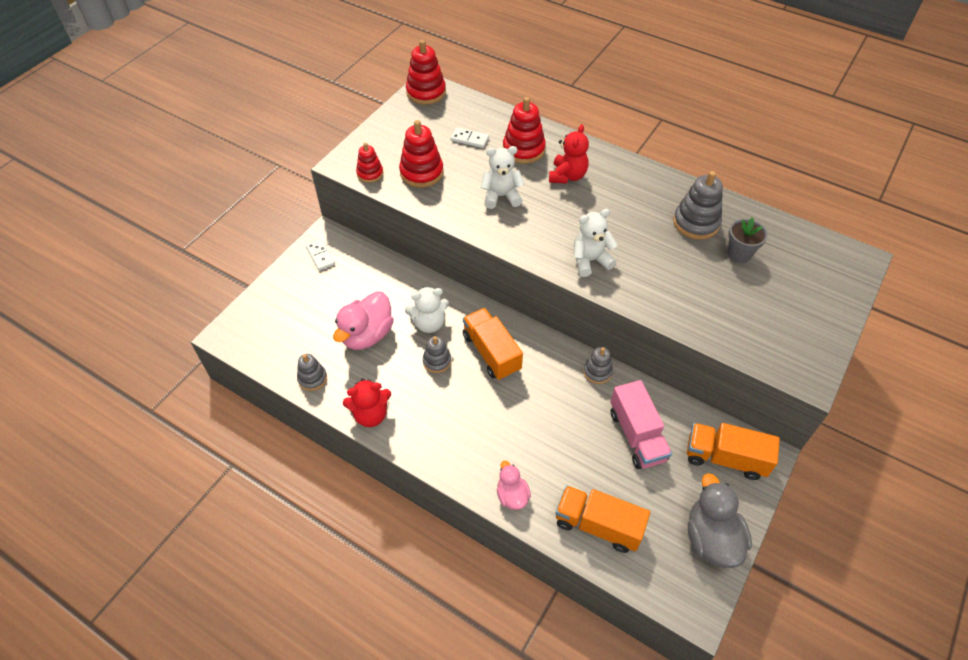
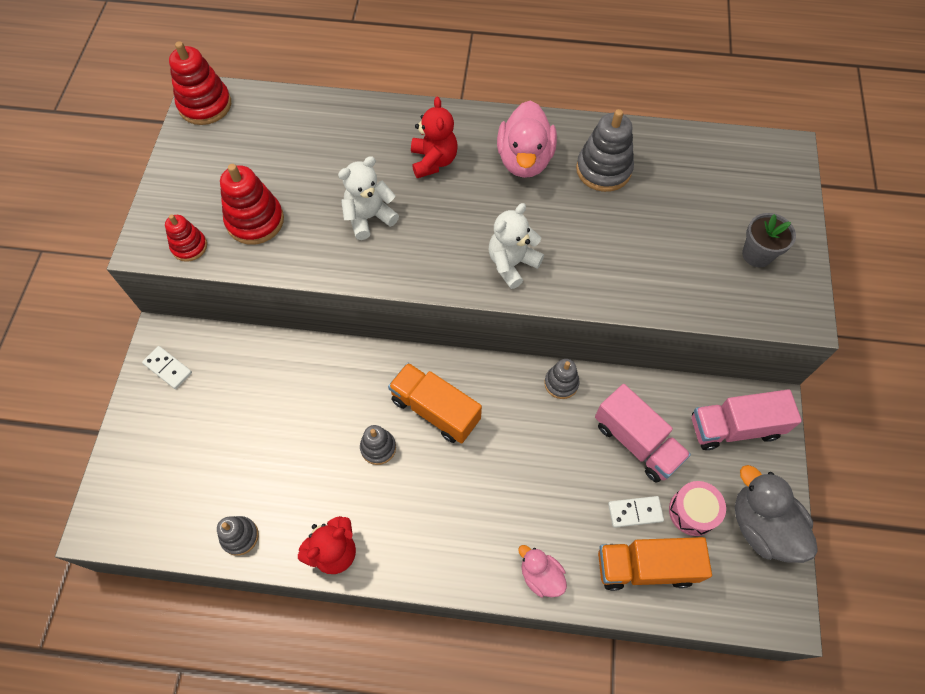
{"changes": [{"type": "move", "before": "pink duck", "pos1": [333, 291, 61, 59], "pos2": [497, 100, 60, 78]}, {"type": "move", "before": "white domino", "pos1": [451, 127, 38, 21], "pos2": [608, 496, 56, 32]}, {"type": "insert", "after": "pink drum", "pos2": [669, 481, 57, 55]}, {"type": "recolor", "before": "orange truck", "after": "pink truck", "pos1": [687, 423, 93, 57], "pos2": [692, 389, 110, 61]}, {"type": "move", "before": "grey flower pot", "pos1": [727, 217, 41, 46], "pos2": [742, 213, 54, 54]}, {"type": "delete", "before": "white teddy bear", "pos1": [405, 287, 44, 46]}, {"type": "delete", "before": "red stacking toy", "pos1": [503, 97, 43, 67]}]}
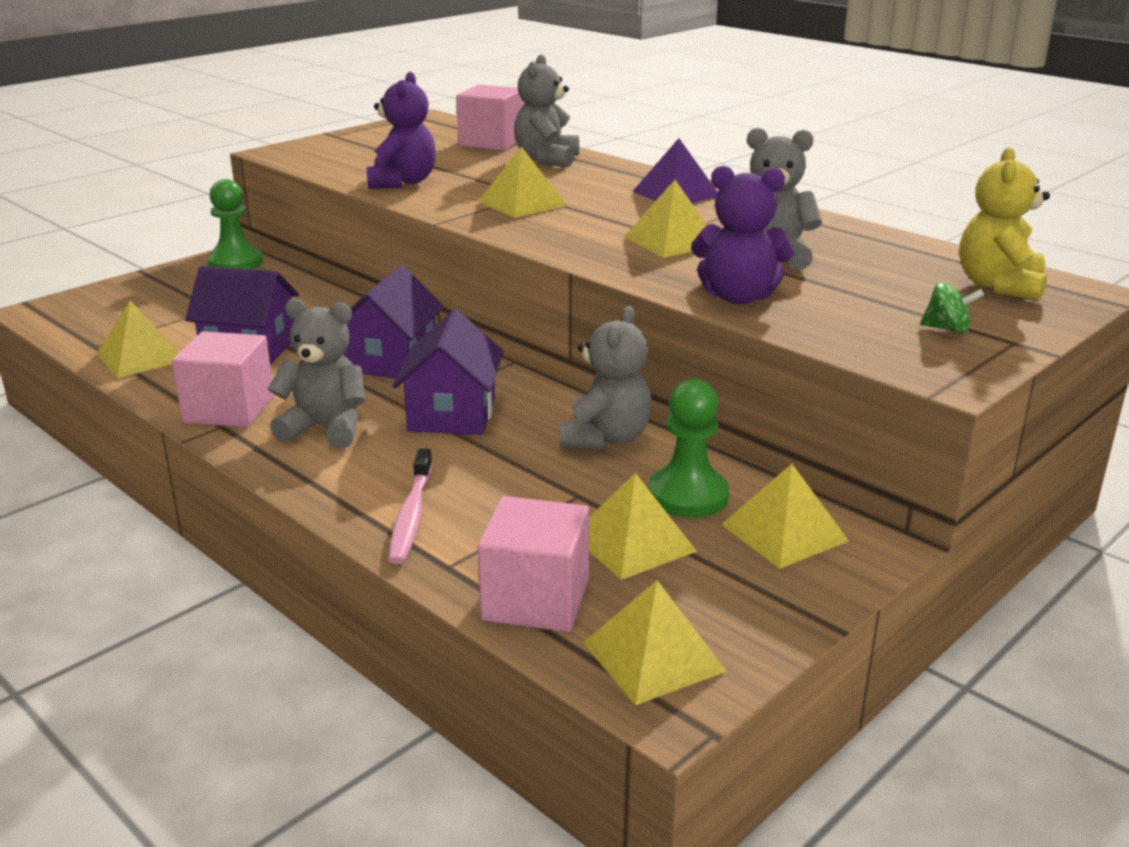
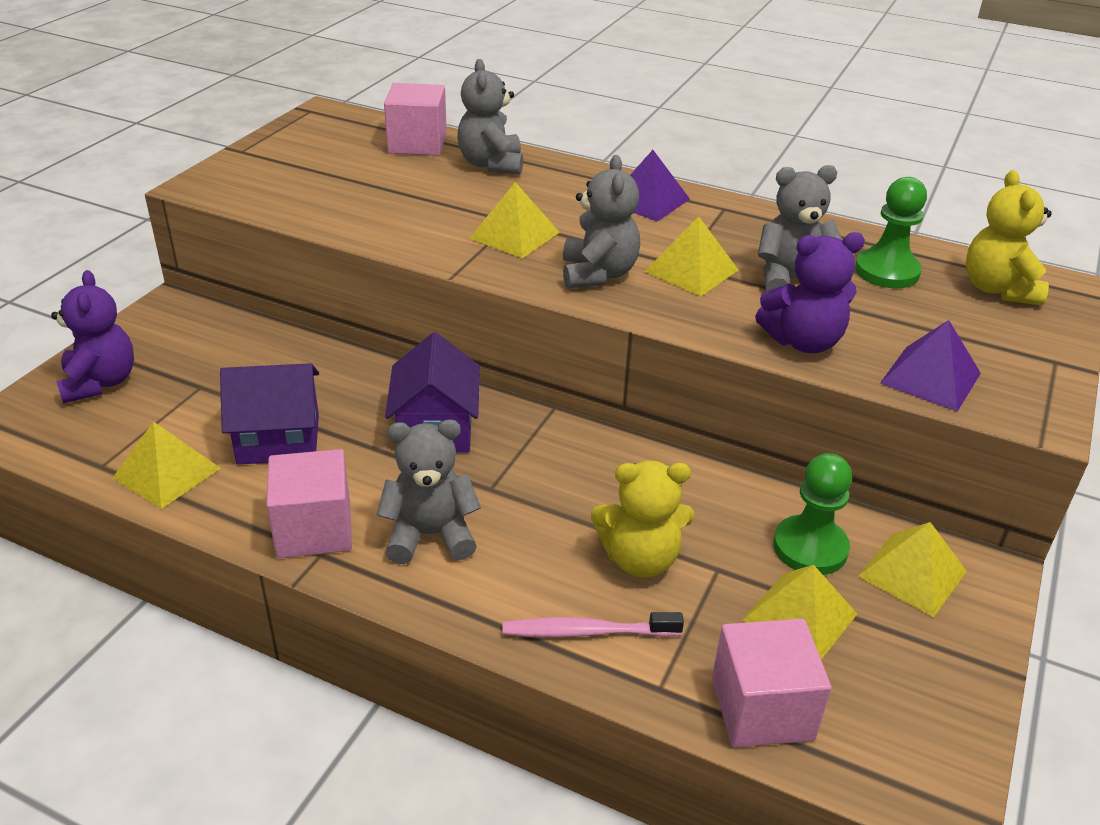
{"changes": [{"type": "move", "before": "purple teddy bear", "pos1": [366, 72, 70, 117], "pos2": [51, 270, 83, 133]}, {"type": "rotate", "before": "pink toothbrush", "pos1": [388, 449, 44, 115], "pos2": [502, 612, 182, 25], "turn": 105}, {"type": "move", "before": "grey teddy bear", "pos1": [560, 306, 92, 144], "pos2": [563, 155, 77, 134]}, {"type": "insert", "after": "yellow teddy bear", "pos2": [591, 460, 103, 118]}, {"type": "move", "before": "green pawn", "pos1": [207, 179, 56, 91], "pos2": [855, 177, 72, 111]}, {"type": "insert", "after": "purple pyramid", "pos2": [880, 320, 101, 92]}, {"type": "delete", "before": "purple house", "pos1": [393, 309, 111, 126]}, {"type": "delete", "before": "yellow pyramid", "pos1": [583, 580, 144, 125]}, {"type": "delete", "before": "green spinning top", "pos1": [920, 282, 64, 52]}]}
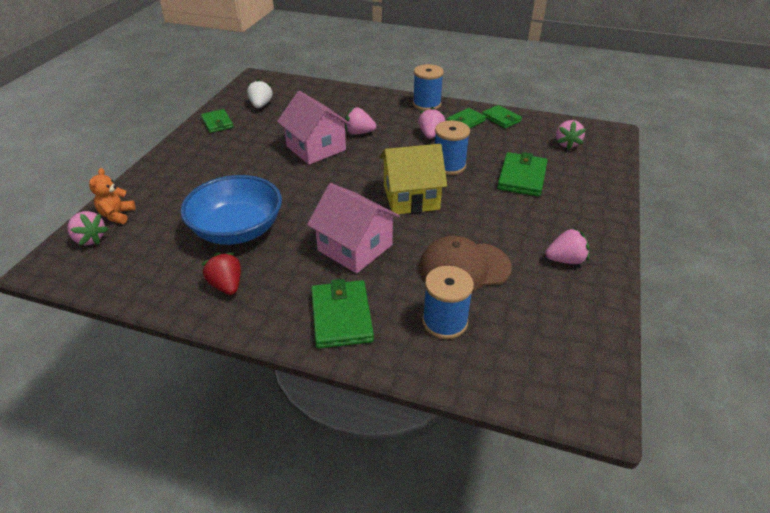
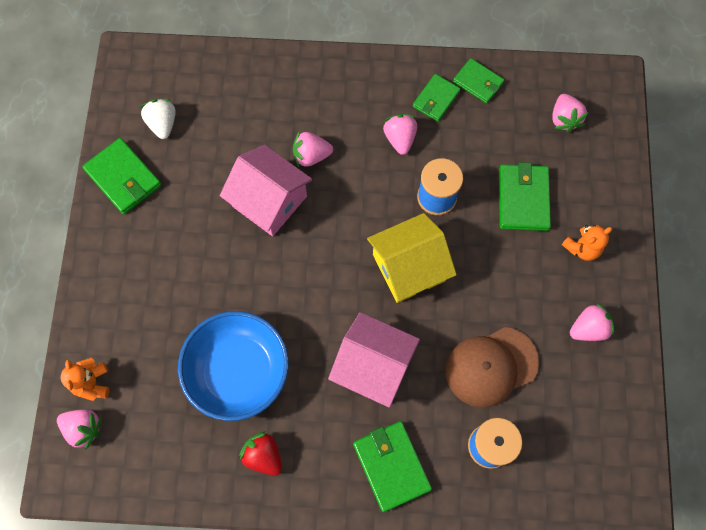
{"changes": [{"type": "resize", "before": "green wallet", "pos1": [201, 109, 32, 24], "pos2": [82, 138, 79, 77], "scale": 1.52}, {"type": "insert", "after": "orange teddy bear", "pos2": [561, 225, 51, 36]}, {"type": "delete", "before": "blue spool", "pos1": [413, 64, 31, 47]}]}
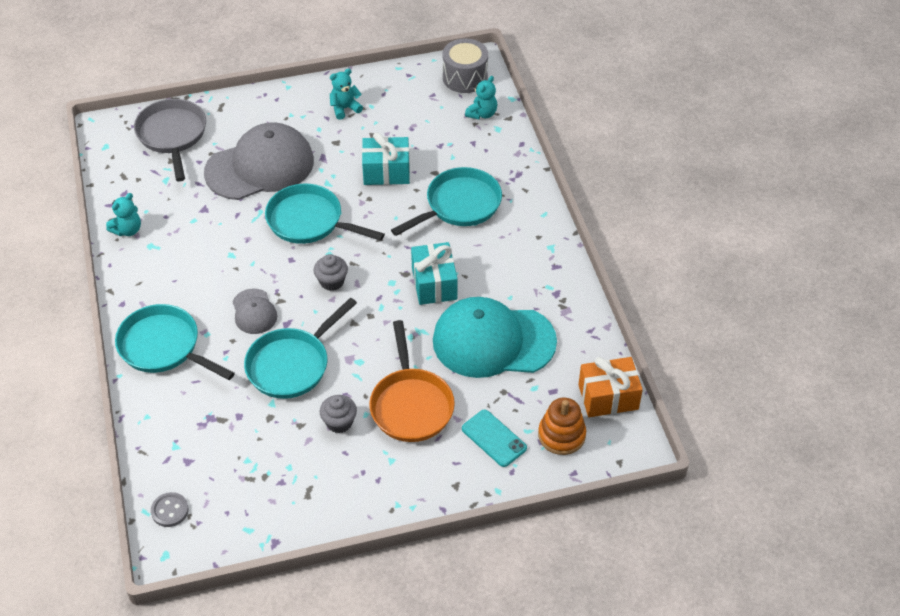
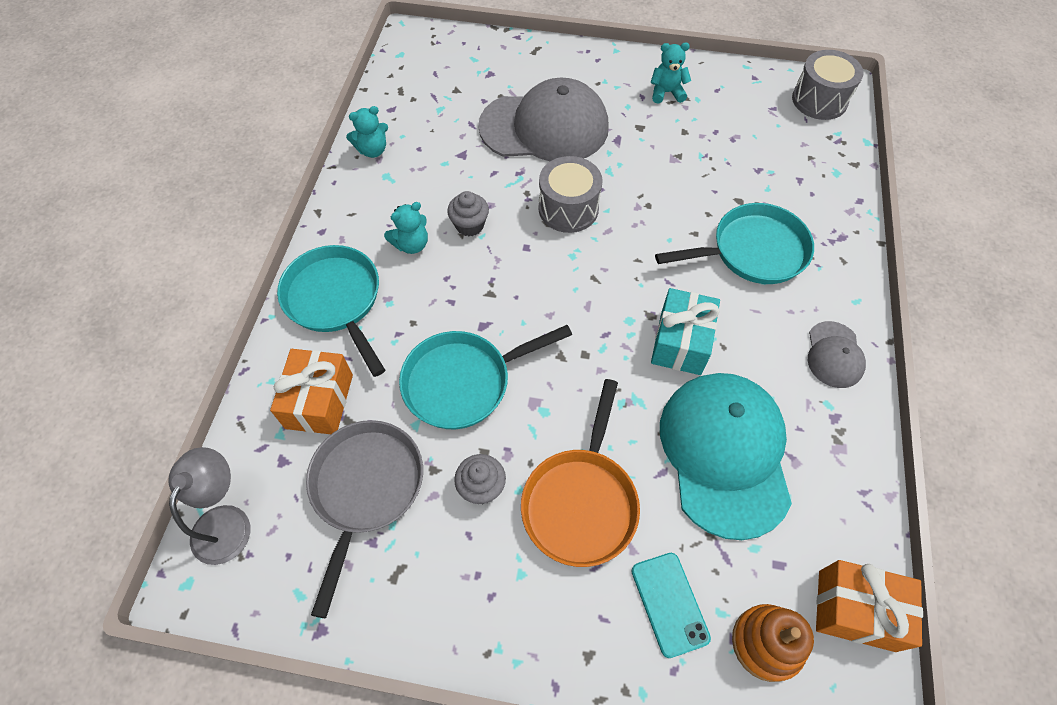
{"changes": [{"type": "replace", "before": "grey button", "after": "grey lamp", "pos1": [151, 492, 38, 35], "pos2": [168, 447, 82, 118]}, {"type": "insert", "after": "orange gift", "pos2": [270, 349, 83, 85]}, {"type": "move", "before": "grey pan", "pos1": [134, 99, 72, 83], "pos2": [306, 420, 117, 198]}, {"type": "move", "before": "turquoise teddy bear", "pos1": [465, 76, 32, 43], "pos2": [384, 202, 44, 52]}, {"type": "move", "before": "grey cupcake", "pos1": [314, 254, 34, 37], "pos2": [447, 191, 42, 45]}, {"type": "replace", "before": "turquoise pan", "after": "grey drum", "pos1": [265, 184, 120, 60], "pos2": [539, 156, 63, 77]}, {"type": "rotate", "before": "turquoise cap", "pos1": [433, 297, 124, 81], "pos2": [660, 373, 132, 167], "turn": 60}, {"type": "move", "before": "grey cap", "pos1": [232, 288, 45, 46], "pos2": [808, 321, 58, 67]}, {"type": "delete", "before": "turquoise gift", "pos1": [362, 132, 48, 53]}]}
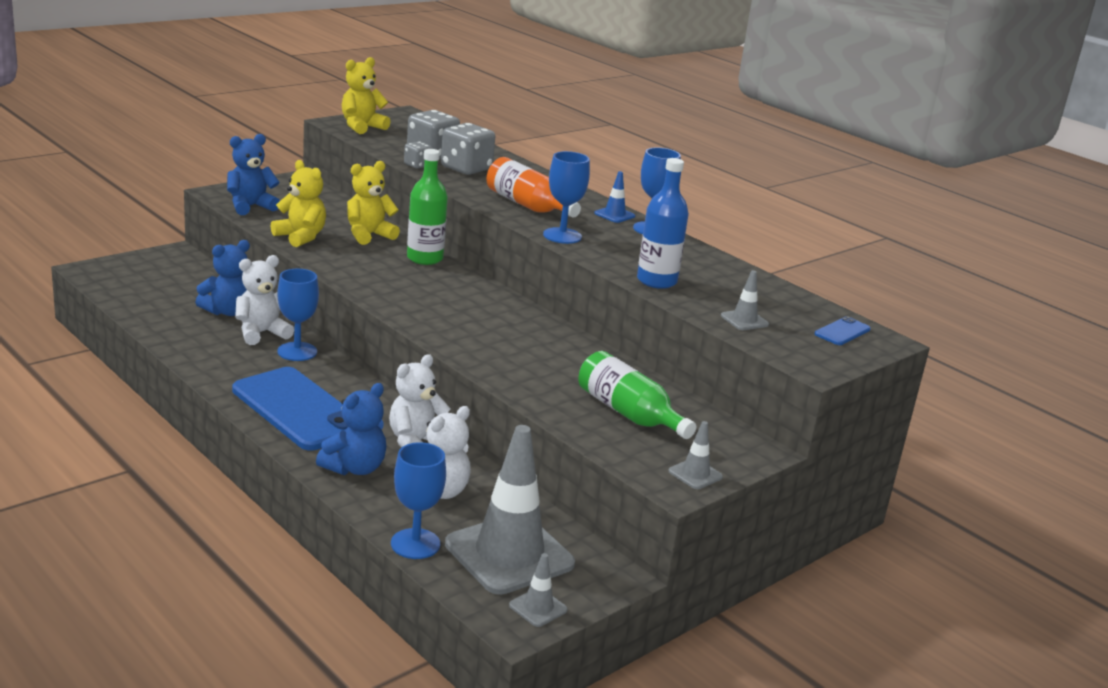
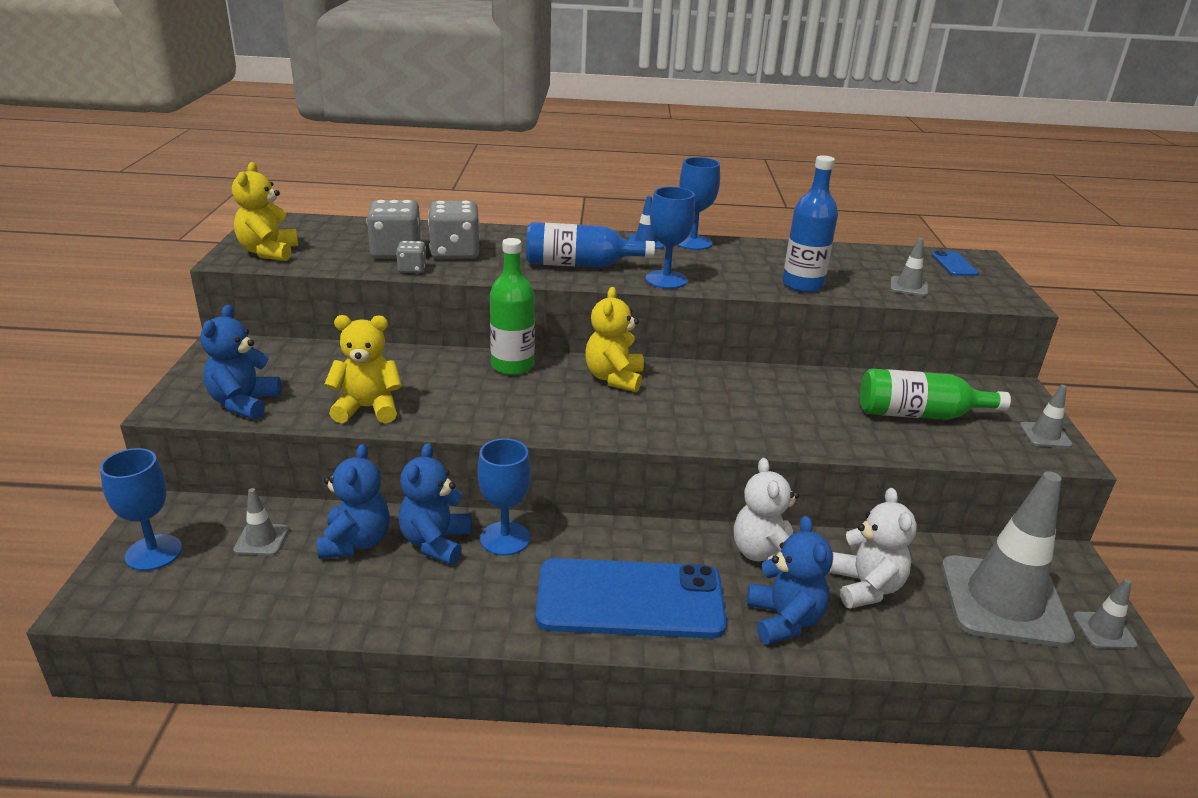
{"changes": [{"type": "move", "before": "blue goblet", "pos1": [391, 442, 55, 117], "pos2": [100, 448, 82, 123]}, {"type": "insert", "after": "grey traffic cone", "pos2": [233, 488, 56, 68]}, {"type": "recolor", "before": "white teddy bear", "after": "blue teddy bear", "pos1": [235, 255, 59, 90], "pos2": [399, 443, 73, 122]}, {"type": "recolor", "before": "orange bottle", "after": "blue bottle", "pos1": [487, 157, 94, 61], "pos2": [526, 222, 129, 46]}, {"type": "move", "before": "yellow teddy bear", "pos1": [347, 161, 53, 84], "pos2": [585, 287, 59, 105]}]}
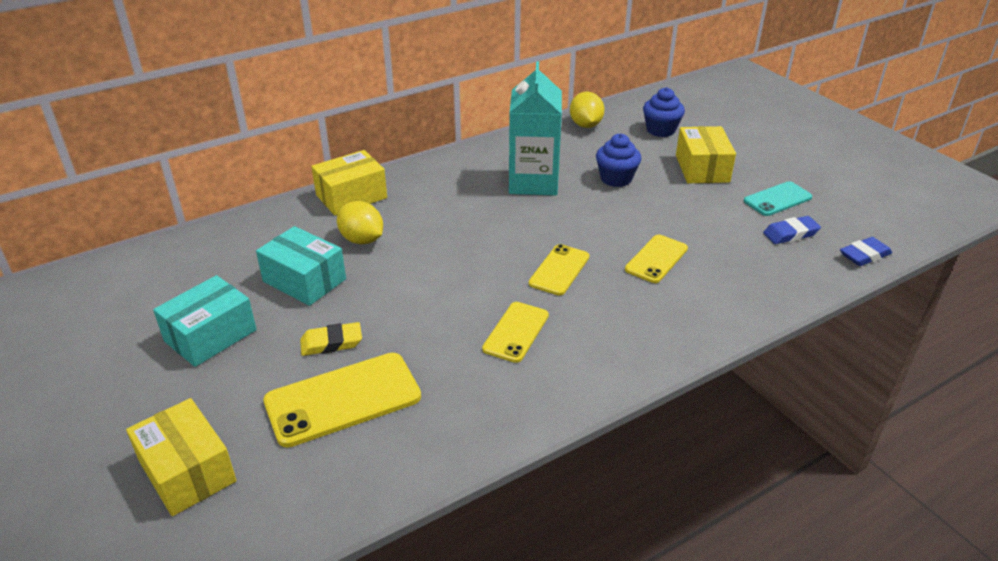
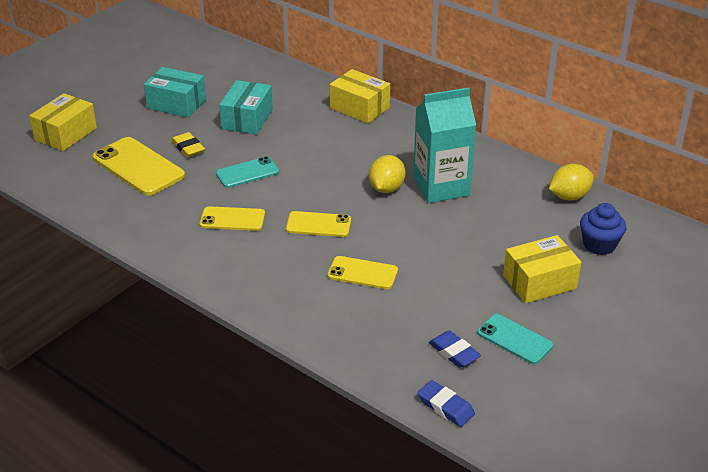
{"changes": [{"type": "insert", "after": "turquoise phone", "pos2": [216, 156, 63, 32]}, {"type": "move", "before": "yellow lemon", "pos1": [337, 201, 46, 43], "pos2": [369, 155, 36, 38]}, {"type": "delete", "before": "blue cupcake", "pos1": [596, 134, 45, 53]}]}
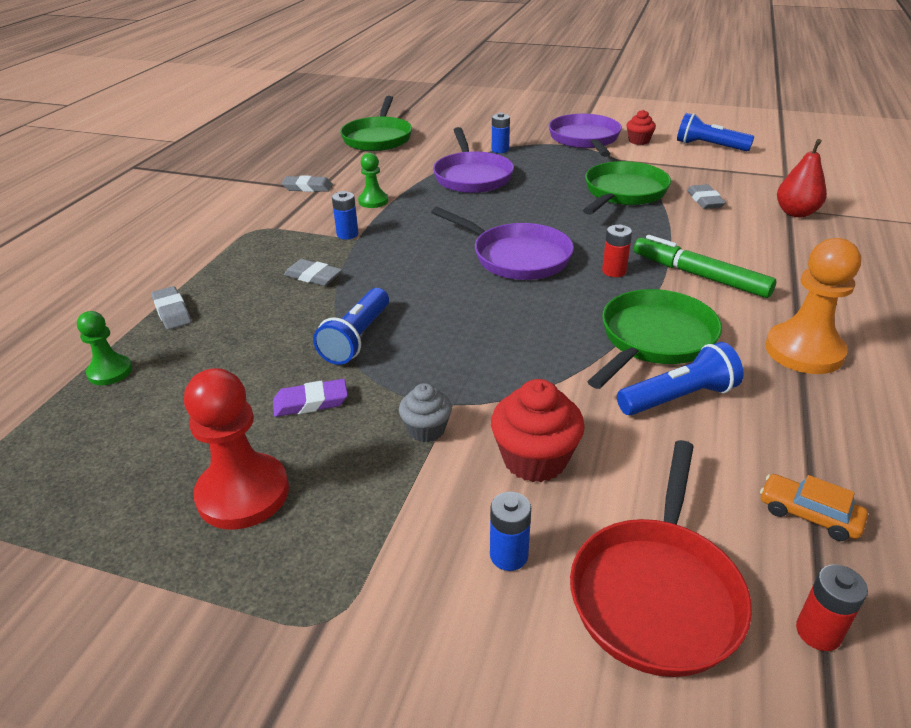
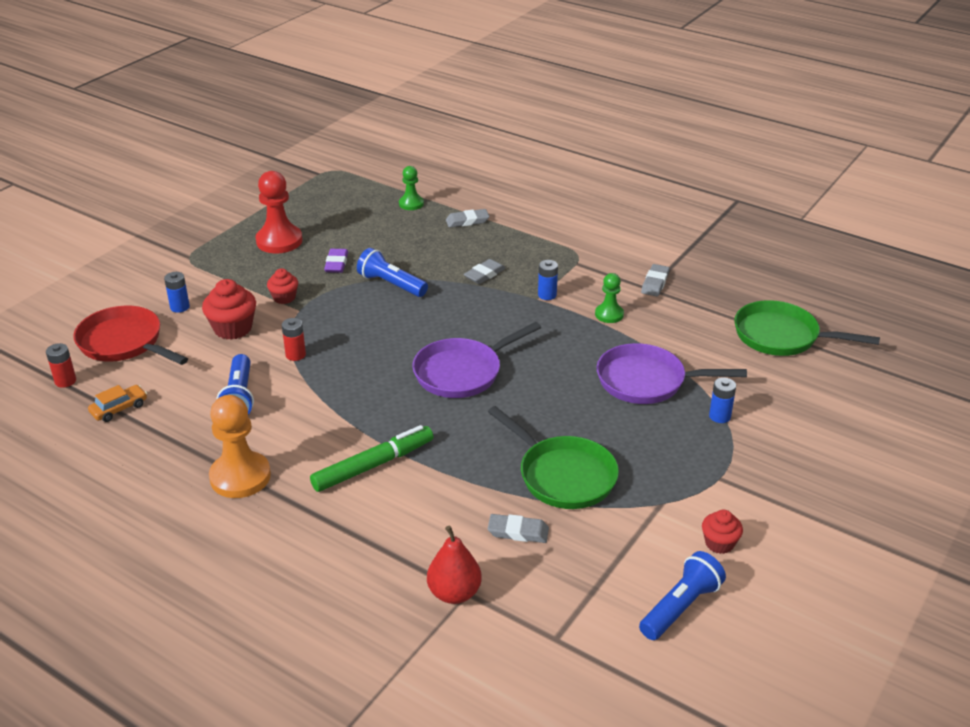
{"changes": [{"type": "recolor", "before": "grey cupcake", "after": "red cupcake", "pos1": [399, 383, 53, 59], "pos2": [267, 268, 31, 36]}, {"type": "move", "before": "red battery", "pos1": [602, 225, 30, 52], "pos2": [282, 318, 24, 43]}, {"type": "delete", "before": "purple pan", "pos1": [549, 114, 73, 43]}, {"type": "delete", "before": "green pan", "pos1": [587, 289, 135, 100]}]}
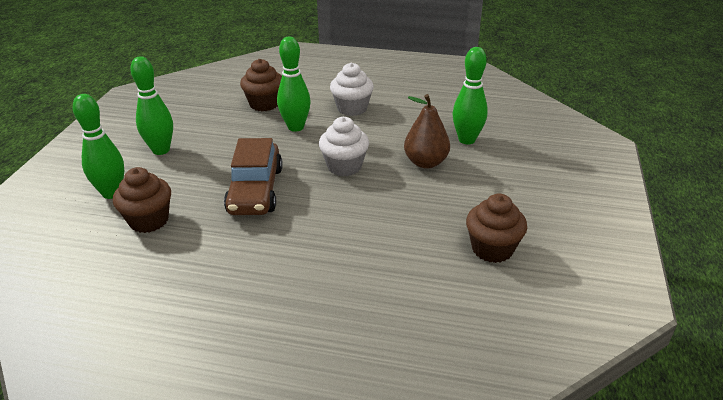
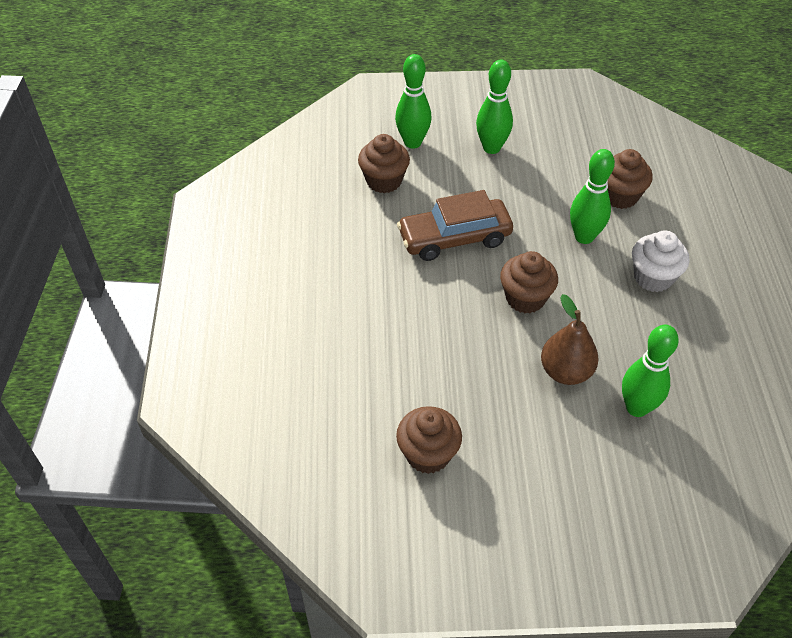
{"changes": [{"type": "recolor", "before": "white cupcake", "after": "brown cupcake", "pos1": [319, 117, 50, 59], "pos2": [500, 251, 58, 62]}]}
